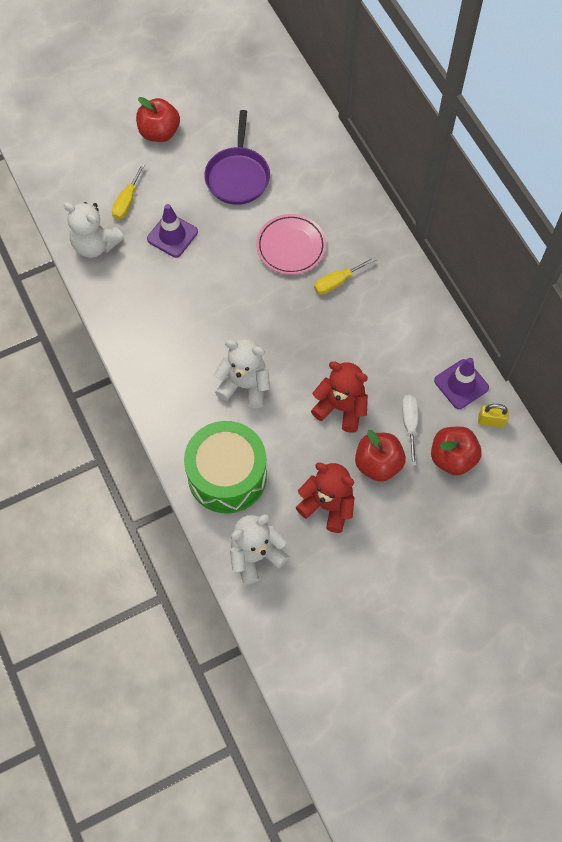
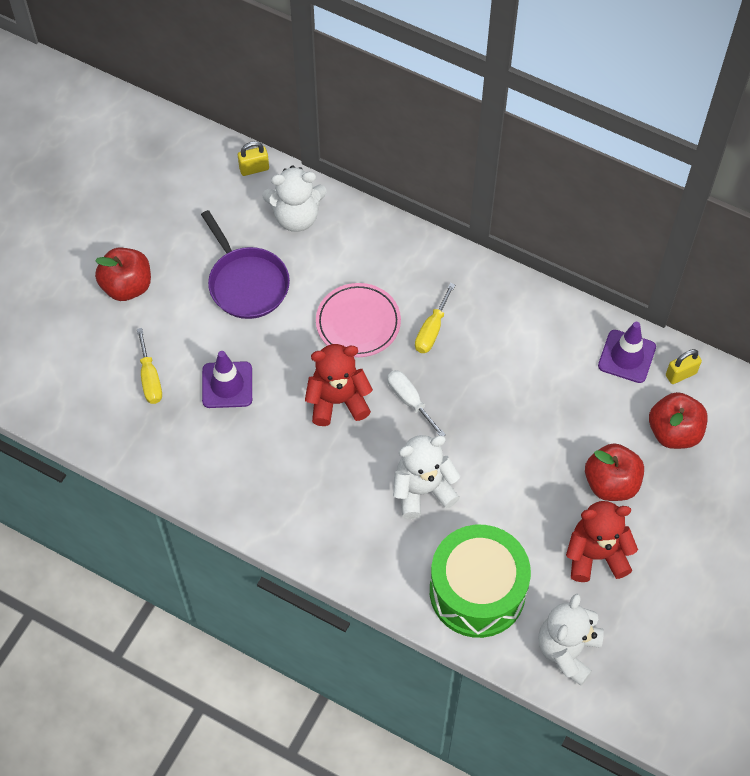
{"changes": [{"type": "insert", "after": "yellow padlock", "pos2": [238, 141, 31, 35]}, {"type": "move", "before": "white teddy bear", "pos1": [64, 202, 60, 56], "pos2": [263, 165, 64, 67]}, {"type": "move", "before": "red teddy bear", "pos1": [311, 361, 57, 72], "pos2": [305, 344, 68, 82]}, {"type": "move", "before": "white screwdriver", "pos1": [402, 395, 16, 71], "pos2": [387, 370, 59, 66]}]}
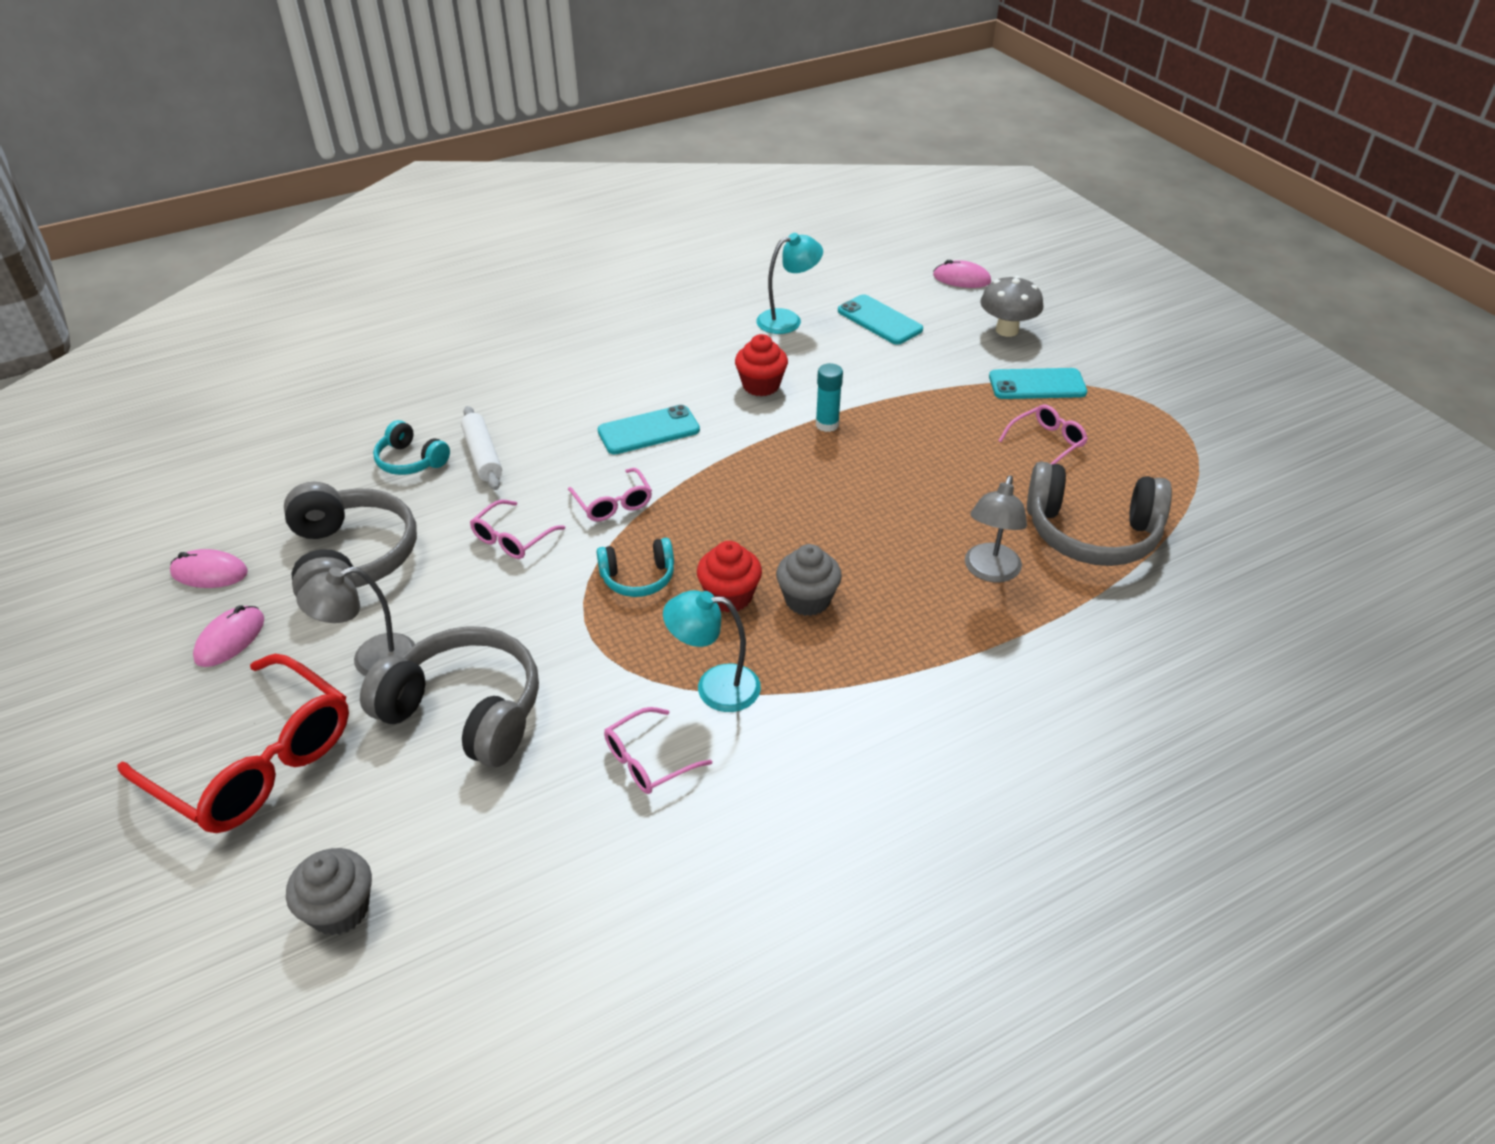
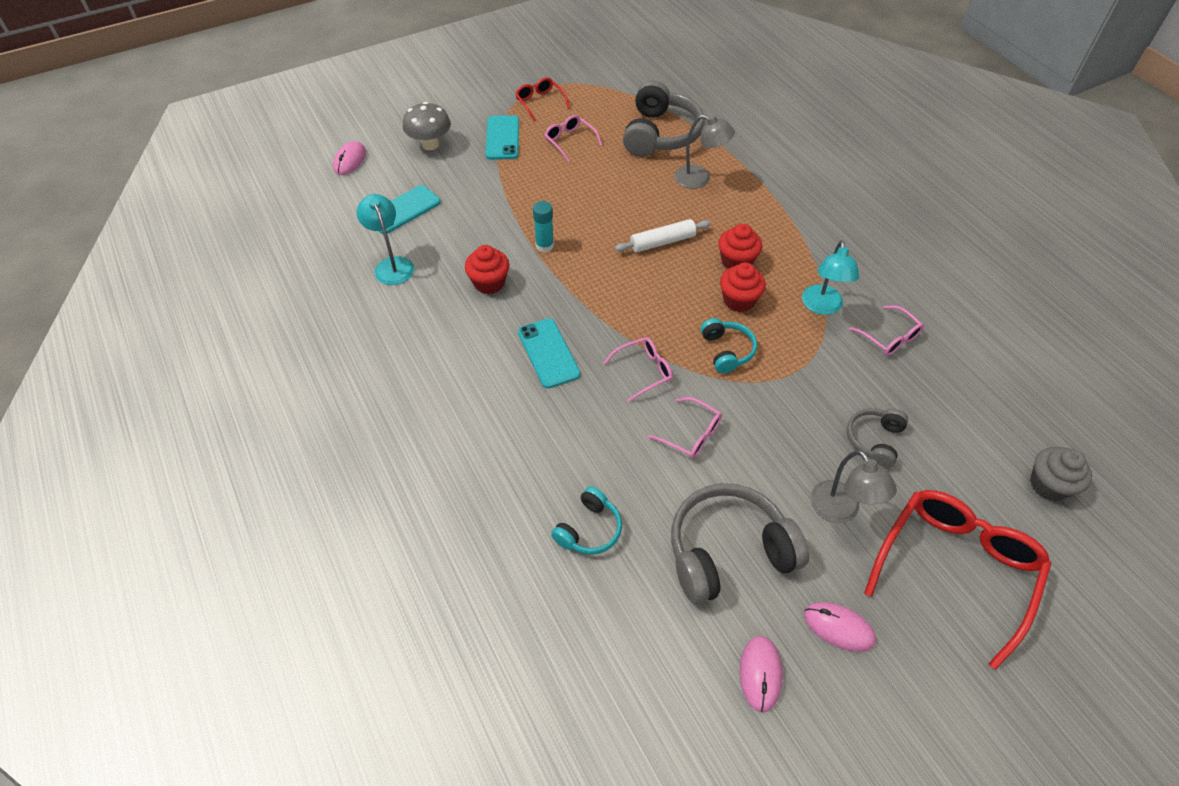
{"changes": [{"type": "insert", "after": "red glasses", "pos2": [515, 77, 55, 44]}, {"type": "move", "before": "white rolling pin", "pos1": [461, 406, 41, 84], "pos2": [615, 219, 96, 34]}, {"type": "recolor", "before": "grey cupcake", "after": "red cupcake", "pos1": [776, 544, 66, 72], "pos2": [718, 224, 44, 45]}, {"type": "resize", "before": "grey headphones", "pos1": [360, 626, 179, 141], "pos2": [847, 408, 61, 60], "scale": 0.54}]}
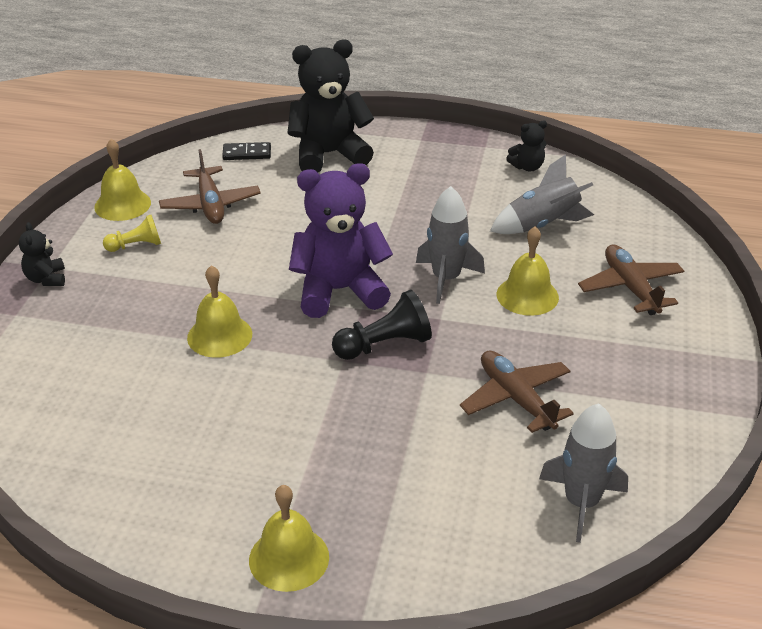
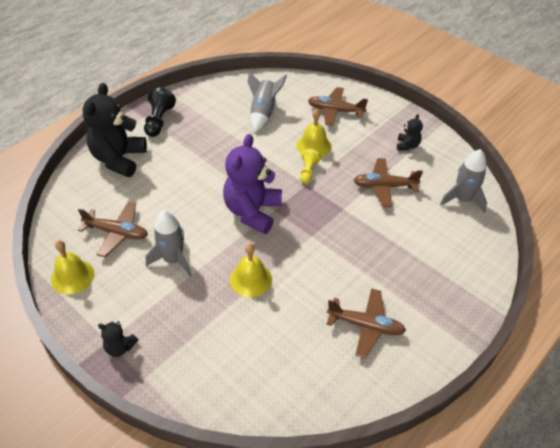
{"changes": [{"type": "move", "before": "black pawn", "pos1": [332, 290, 100, 70], "pos2": [144, 88, 32, 49]}, {"type": "move", "before": "grey rocket", "pos1": [416, 186, 69, 118], "pos2": [146, 210, 46, 66]}, {"type": "move", "before": "yellow pawn", "pos1": [103, 215, 58, 37], "pos2": [300, 149, 21, 34]}, {"type": "insert", "after": "brown plane", "pos2": [327, 288, 79, 70]}, {"type": "move", "before": "black teddy bear", "pos1": [506, 120, 41, 51], "pos2": [397, 114, 26, 37]}, {"type": "delete", "before": "black domino", "pos1": [222, 142, 49, 18]}, {"type": "delete", "before": "yellow bell", "pos1": [249, 485, 80, 107]}]}
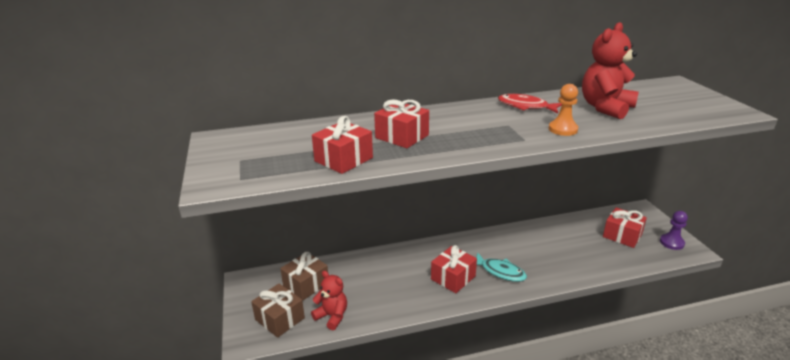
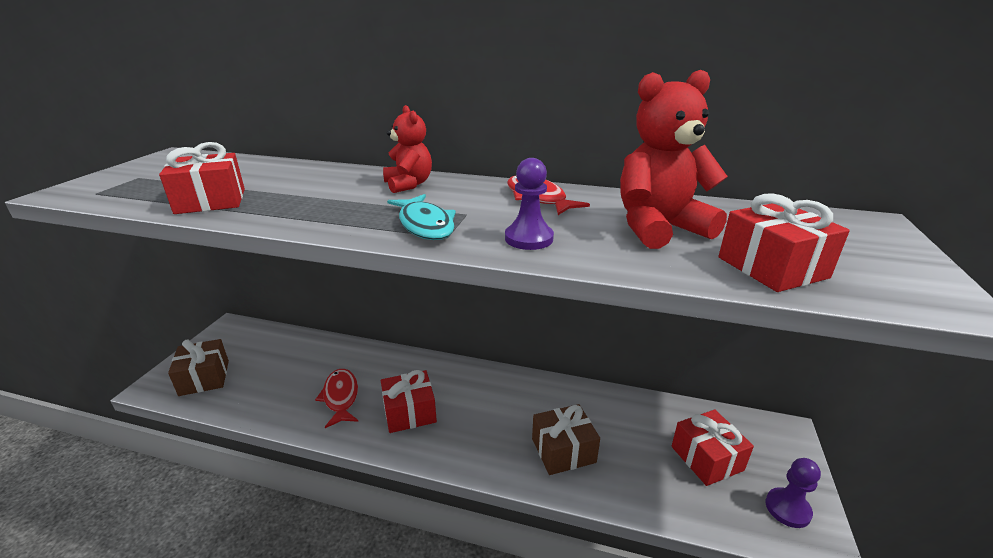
{"changes": [{"type": "insert", "after": "red fish", "pos2": [315, 369, 44, 59]}, {"type": "move", "before": "red teddy bear", "pos1": [311, 271, 36, 59], "pos2": [383, 105, 49, 88]}, {"type": "move", "before": "turquoise fish", "pos1": [476, 252, 51, 30], "pos2": [387, 194, 69, 46]}, {"type": "recolor", "before": "orange pawn", "after": "purple pawn", "pos1": [549, 84, 29, 52], "pos2": [505, 158, 49, 92]}, {"type": "move", "before": "brown gift", "pos1": [280, 252, 48, 48], "pos2": [532, 404, 68, 71]}, {"type": "move", "before": "red gift", "pos1": [374, 100, 55, 48], "pos2": [718, 193, 132, 99]}]}
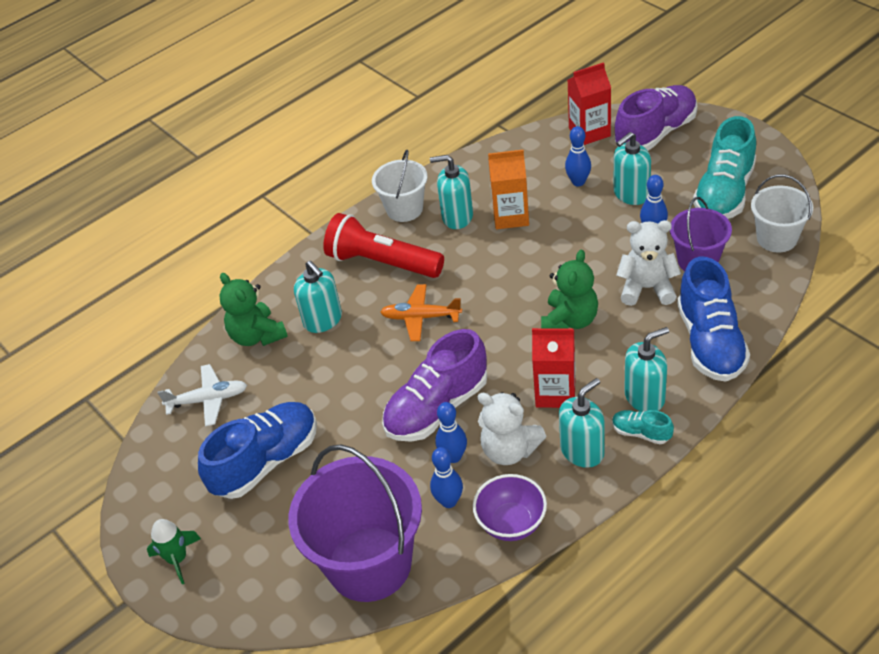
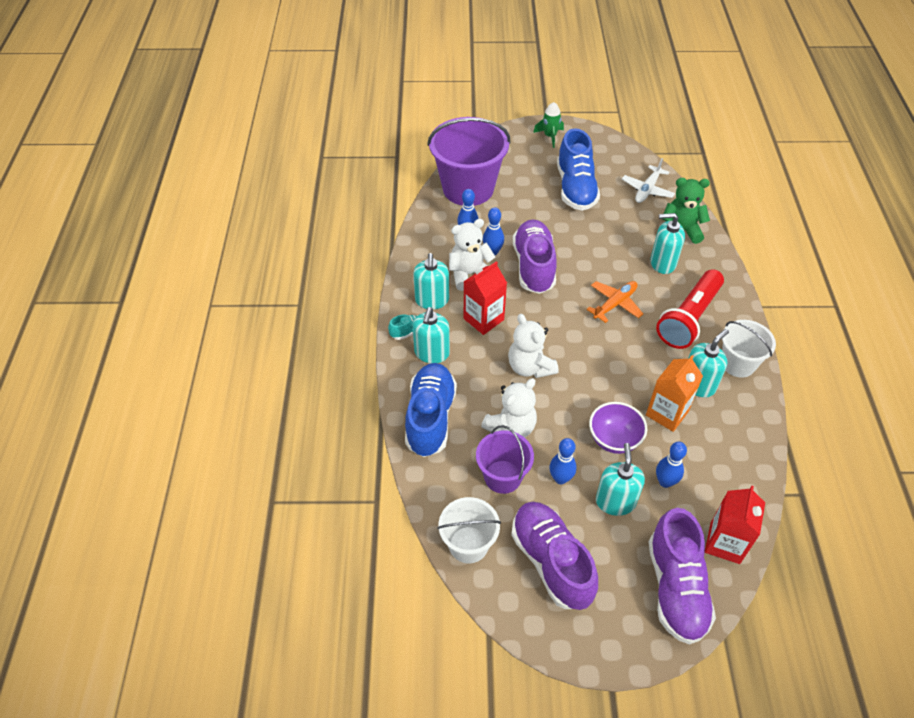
{"changes": [{"type": "rotate", "before": "blue shoe", "pos1": [677, 257, 73, 125], "pos2": [405, 363, 52, 94], "turn": 60}, {"type": "recolor", "before": "green teddy bear", "after": "white teddy bear", "pos1": [541, 250, 57, 79], "pos2": [508, 314, 51, 64]}, {"type": "recolor", "before": "turquoise shoe", "after": "purple shoe", "pos1": [693, 116, 63, 103], "pos2": [511, 502, 87, 108]}, {"type": "move", "before": "purple bowl", "pos1": [473, 474, 74, 67], "pos2": [589, 402, 58, 52]}, {"type": "rotate", "before": "red flashlight", "pos1": [323, 213, 121, 65], "pos2": [656, 269, 68, 80], "turn": 150}]}
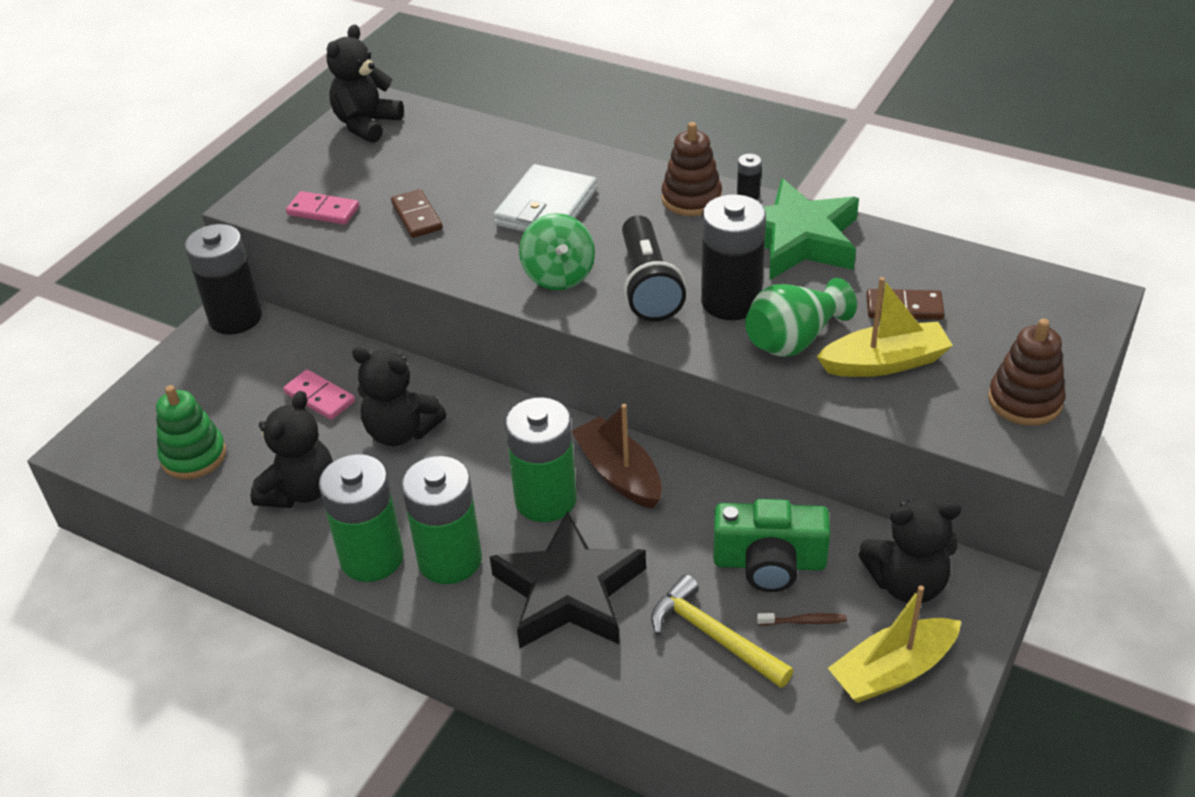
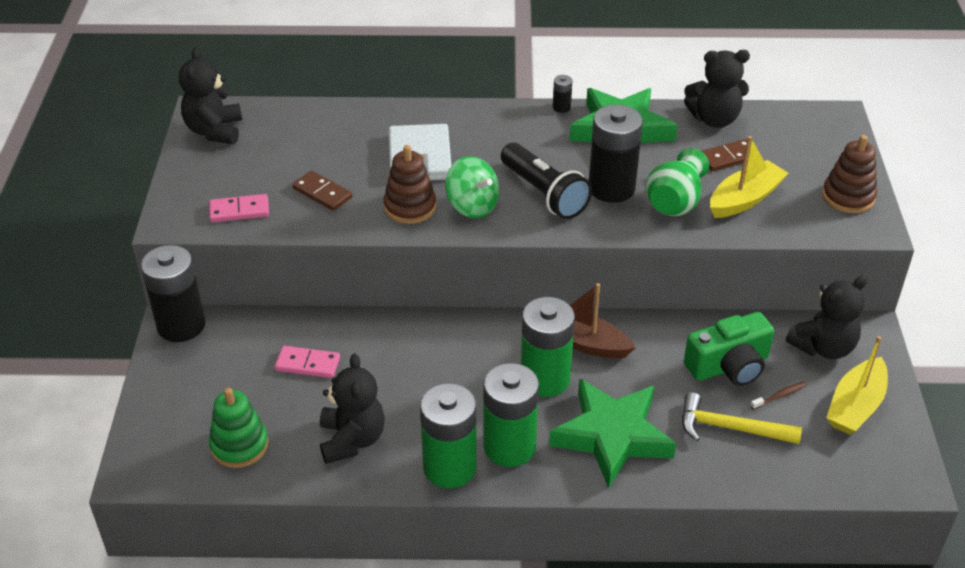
{"changes": [{"type": "move", "before": "brown stacking toy", "pos1": [662, 122, 60, 94], "pos2": [383, 145, 53, 79]}, {"type": "recolor", "before": "black star", "after": "green star", "pos1": [490, 511, 156, 137], "pos2": [549, 379, 127, 109]}, {"type": "move", "before": "black teddy bear", "pos1": [352, 347, 94, 99], "pos2": [684, 50, 66, 78]}]}
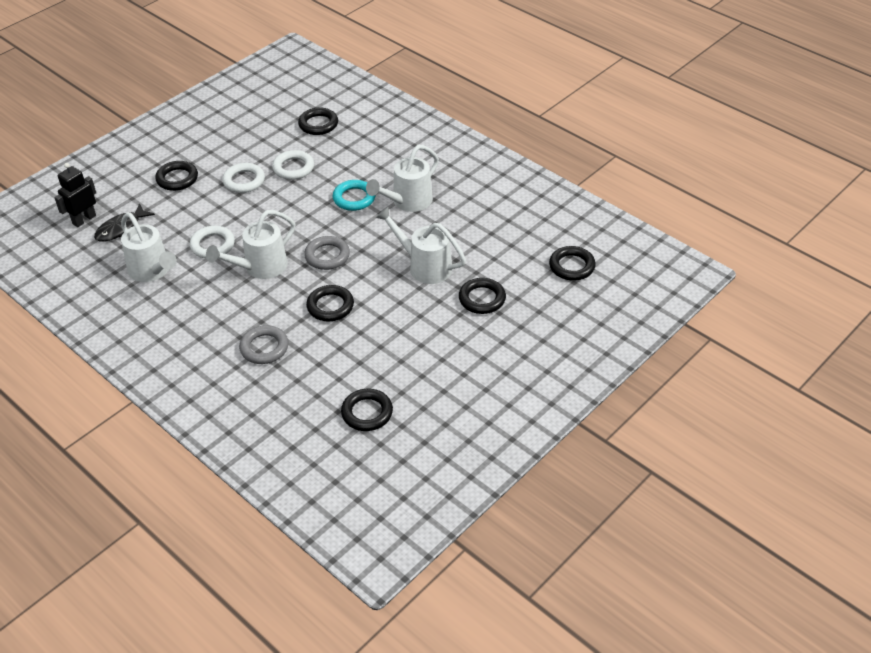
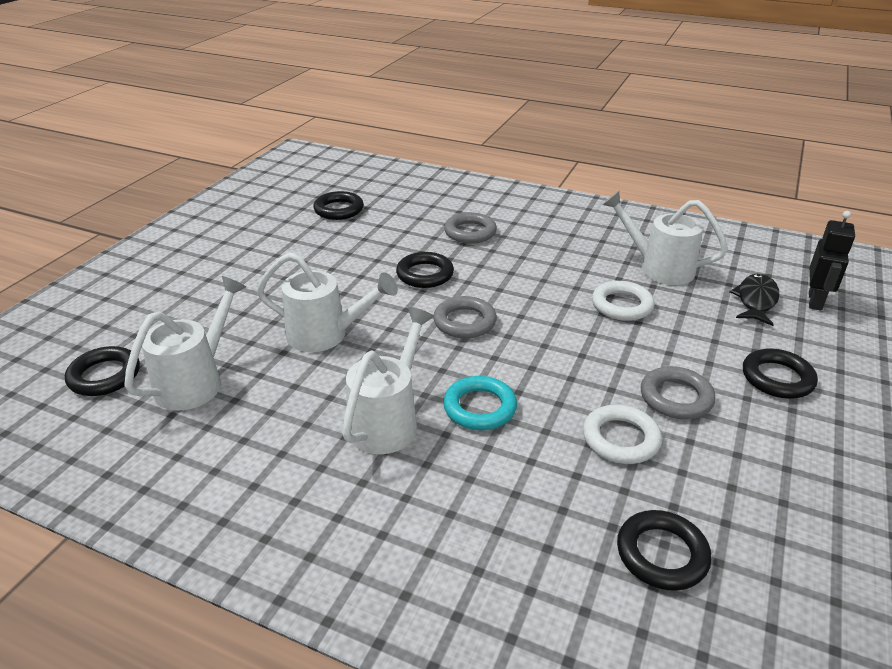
{"changes": [{"type": "move", "before": "white watering can", "pos1": [206, 210, 89, 69], "pos2": [124, 276, 122, 135]}, {"type": "recolor", "before": "white ring", "after": "grey ring", "pos1": [222, 163, 43, 30], "pos2": [641, 366, 75, 53]}, {"type": "delete", "before": "black ring", "pos1": [459, 278, 47, 36]}]}
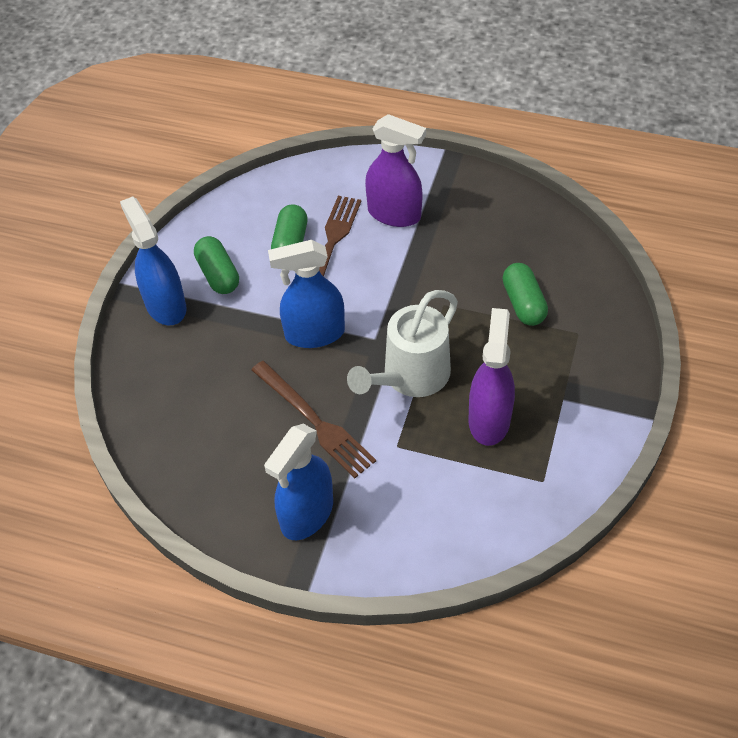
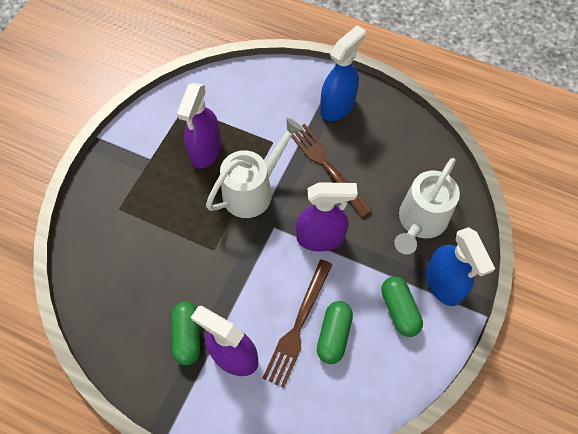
{"changes": [{"type": "move", "before": "green capsule", "pos1": [503, 263, 45, 63], "pos2": [171, 301, 30, 64]}, {"type": "recolor", "before": "blue spray bottle", "after": "purple spray bottle", "pos1": [268, 240, 77, 108], "pos2": [296, 182, 62, 70]}, {"type": "insert", "after": "white watering can", "pos2": [394, 158, 66, 96]}]}
